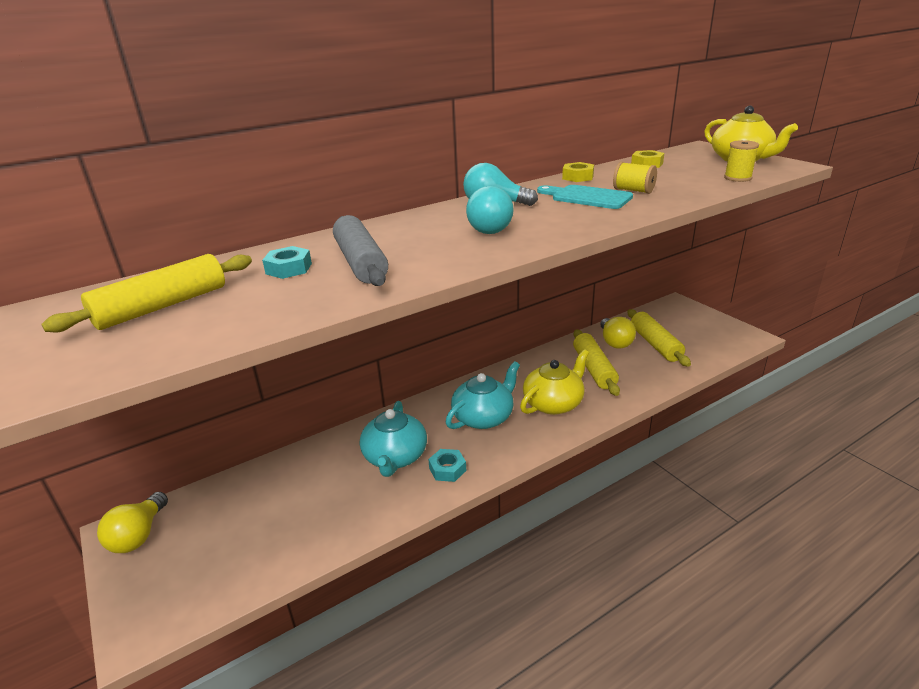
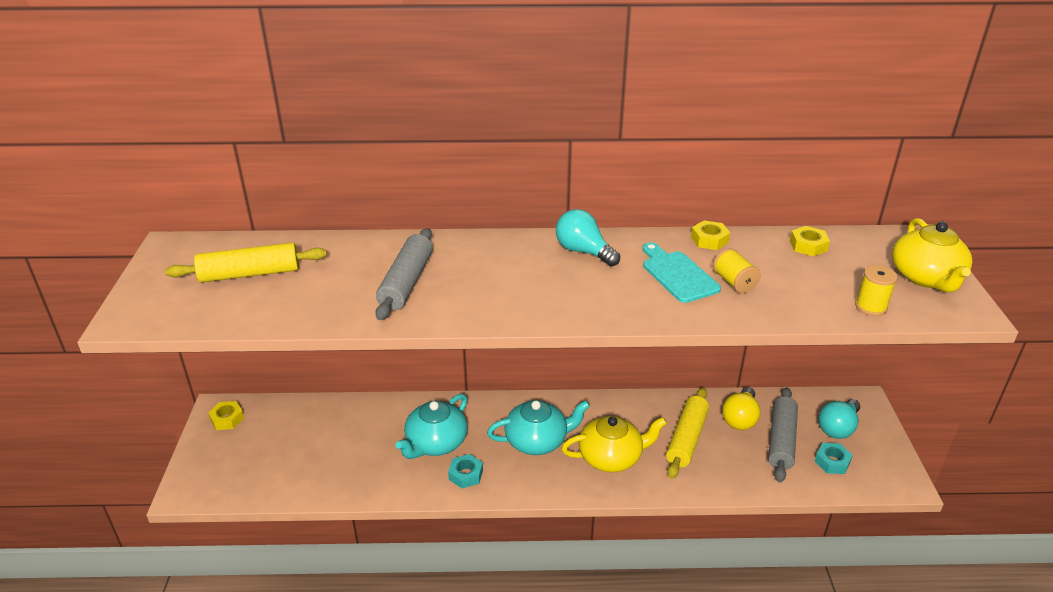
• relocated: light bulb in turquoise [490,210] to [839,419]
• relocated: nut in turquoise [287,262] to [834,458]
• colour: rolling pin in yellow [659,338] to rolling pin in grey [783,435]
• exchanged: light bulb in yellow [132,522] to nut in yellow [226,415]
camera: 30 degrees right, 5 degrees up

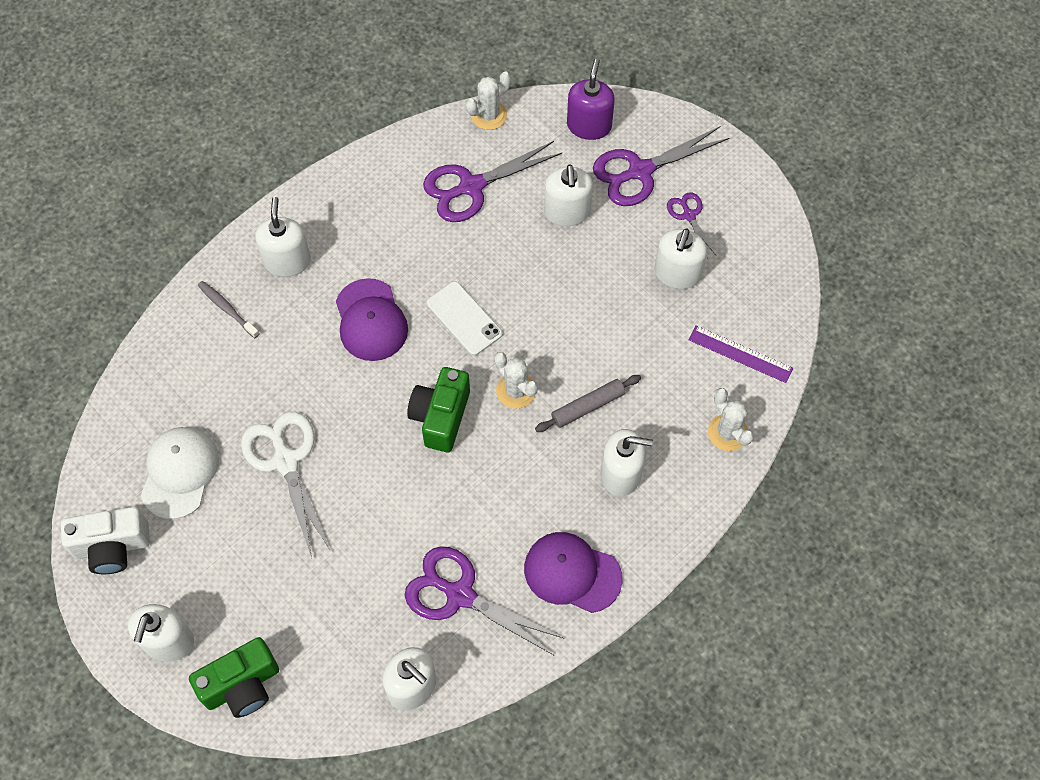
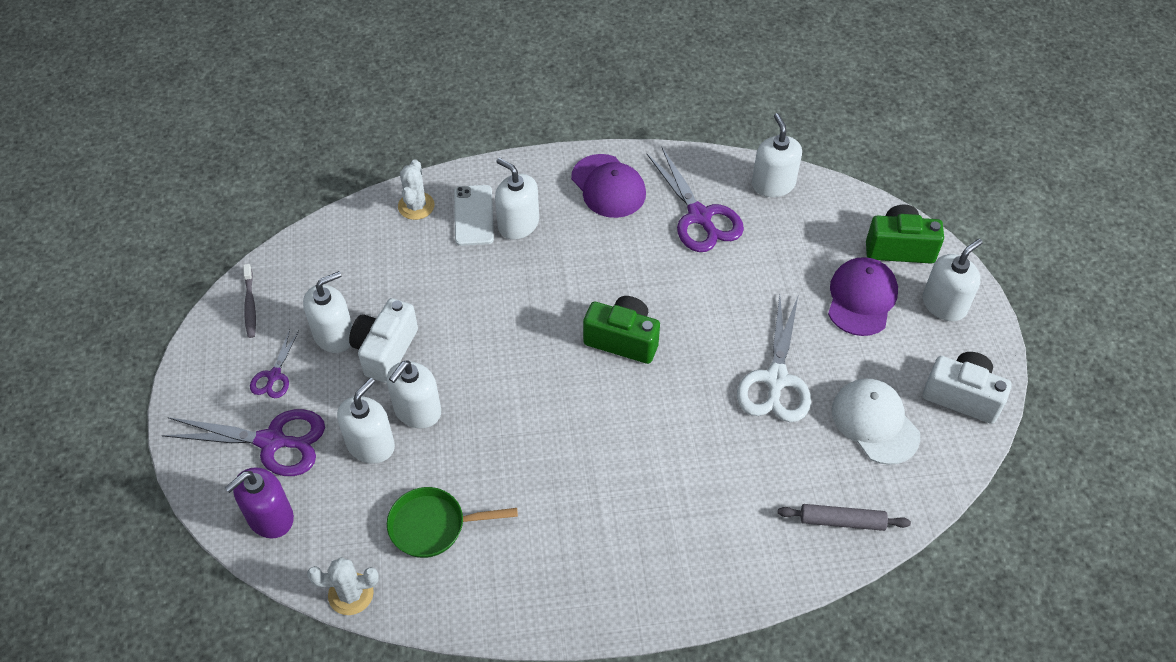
• exchanged: scissors in purple [492,181] to pan in green [452,522]
• relocated: soap dispenser in white [283,237] to [414,394]
• relocated: cap in purple [372,319] to [863,296]
• relocated: toothbrush in grey [229,309] to [249,301]
• relocated: phone in white [465,318] to [474,215]
• missing: ruler in purple [740,354]
• missing: cactus in white [516,380]
• spun: camera in green [438,409] = [621,330] 120 degrees counterclockwise
• relocated: rolling pin in grey [588,403] to [844,517]
• spun: cap in white [180,473] = [876,421] 105 degrees clockwise
• appeared: camera in white [383,340]
camera: 145 degrees left, 10 degrees down

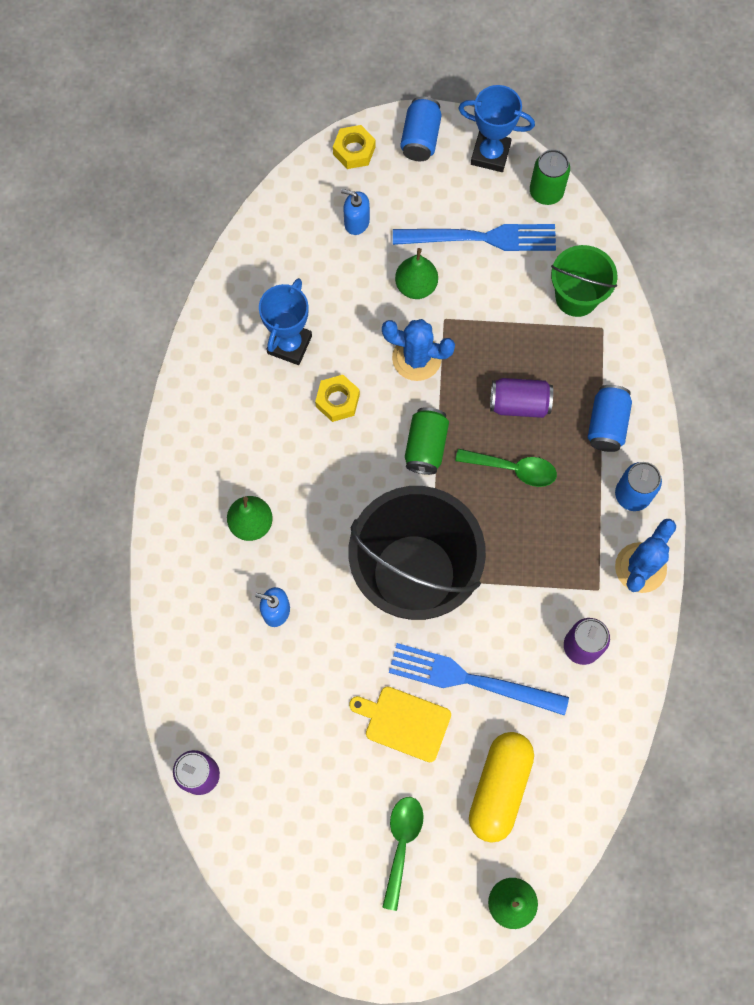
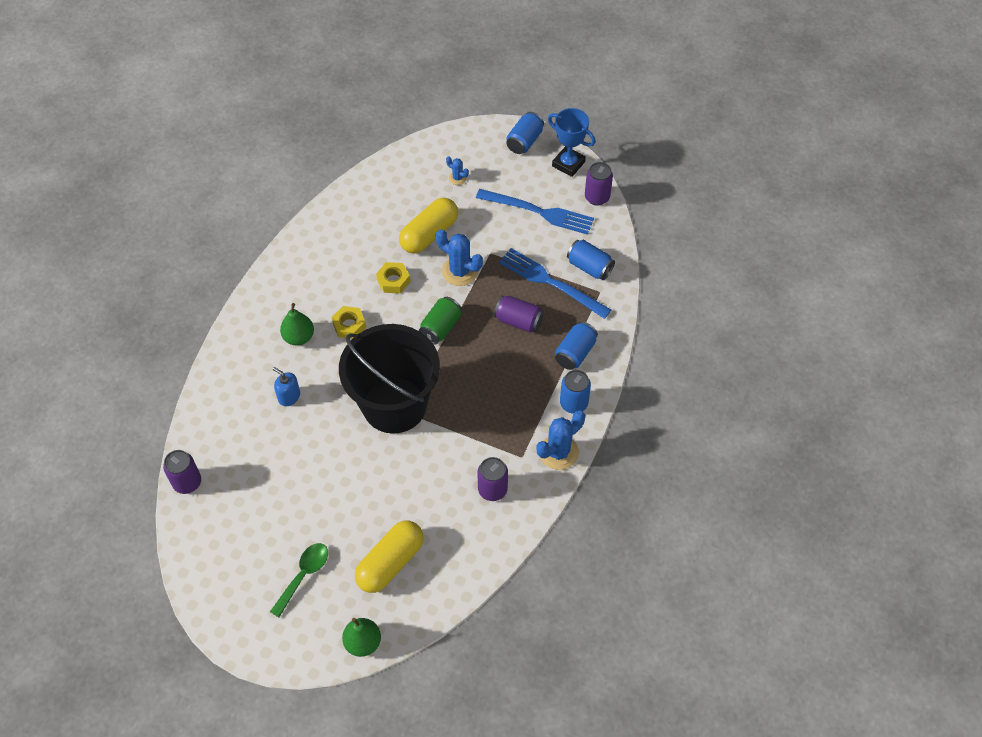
• relocated: nut in yellow [354,147] to [349,322]
• colour: can in green [550,177] to can in purple [599,184]
• exchanged: soap dispenser in blue [355,212] to cactus in blue [457,170]
• exchanged: bucket in green [584,281] to can in blue [591,260]
• missing: pear in green [416,273]
• missing: trophy in blue [285,321]
• missing: spoon in green [506,468]
• relocated: fork in blue [479,679] to [555,283]
• missing: cutting board in yellow [400,724]
• appeared: capsule in yellow [428,226]
camera: 20 degrees right, 15 degrees down

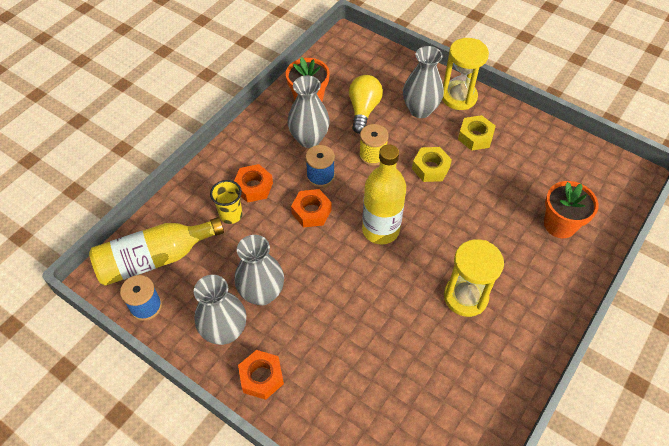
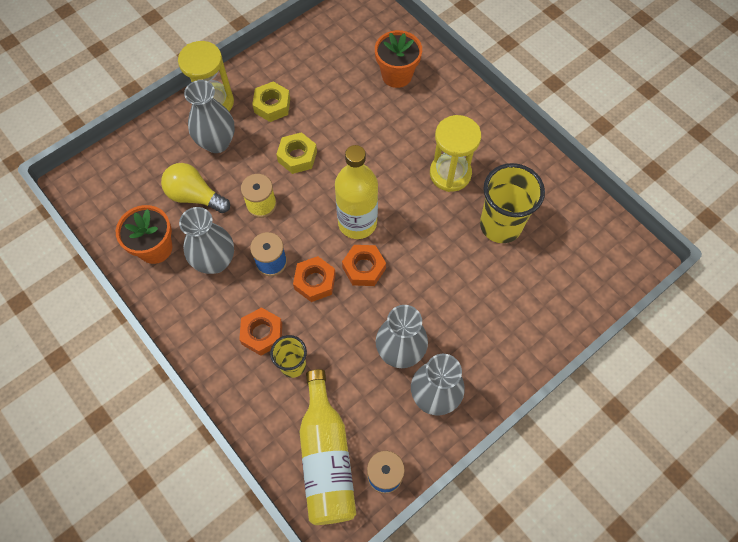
• relocated: nut in orange [261,375] to [364,265]
• appeared: cup in yellow [512,203]
camera: 75 degrees left, 10 degrees up

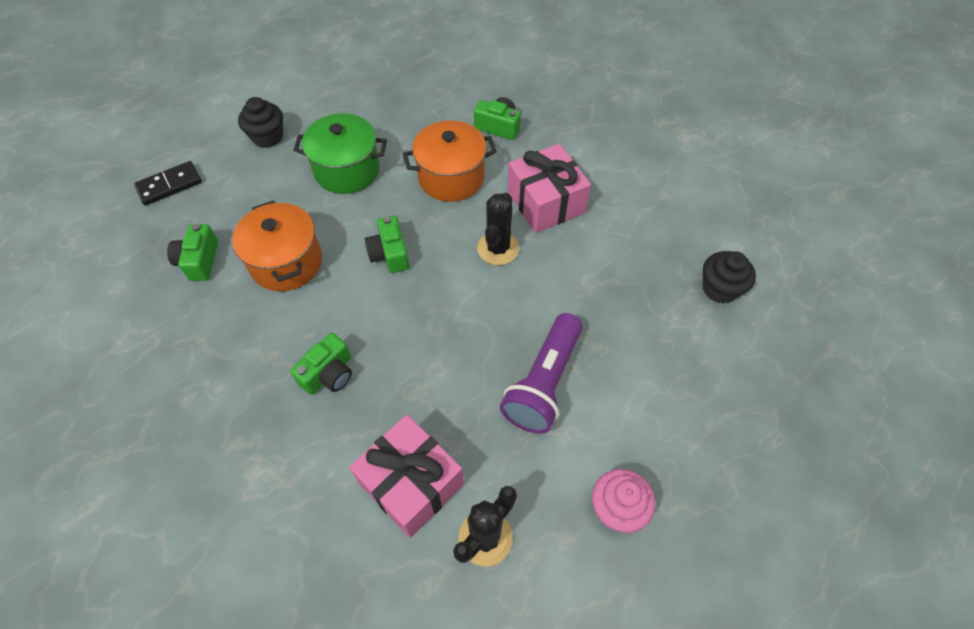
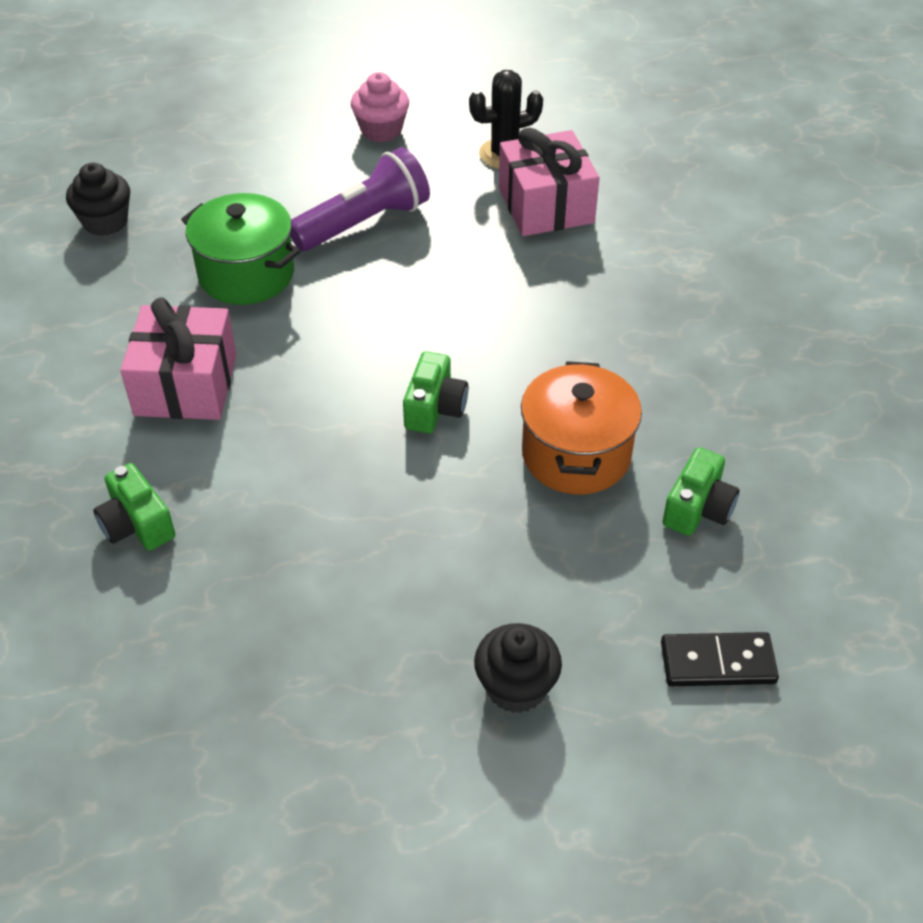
• relocated: pot in green [340,153] to [240,249]
• missing: pot in orange [450,161]
• missing: cactus in black [498,229]
• missing: camera in green [321,364]
camera: 150 degrees left, 10 degrees down

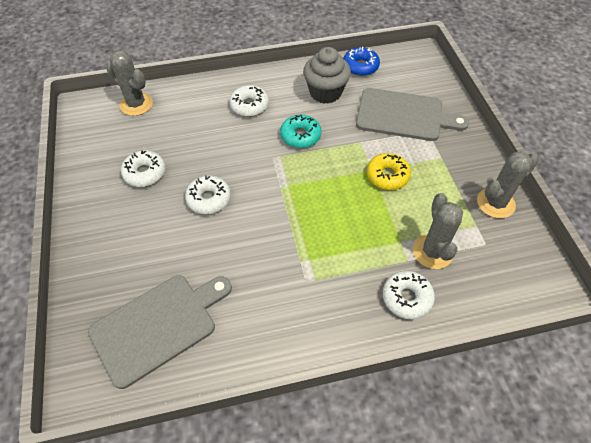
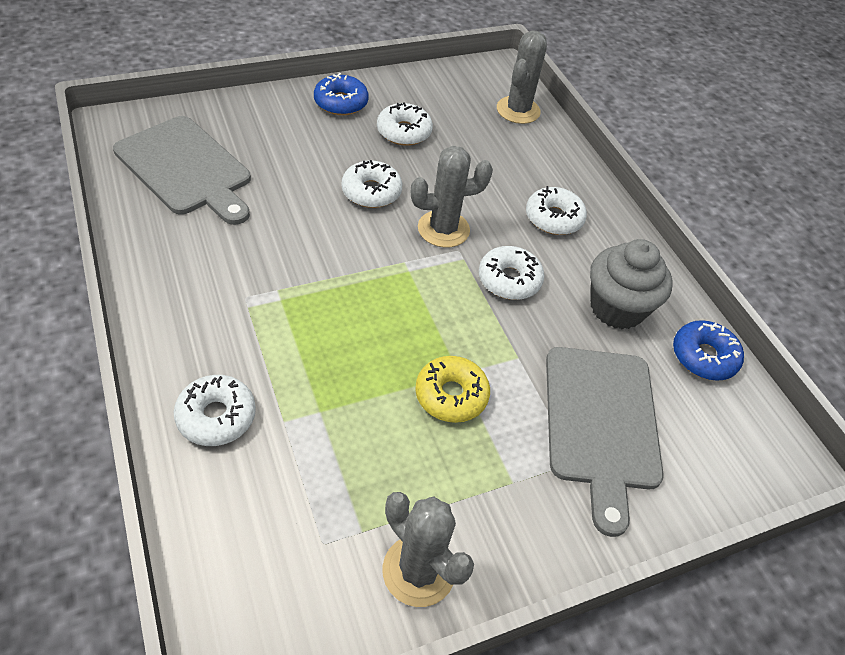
• colour: donut in turquoise [300,131] to donut in white [511,273]
• relocated: cactus in grey [438,231] to [452,196]
• appeared: donut in blue [341,94]
camera: 75 degrees right, 5 degrees down

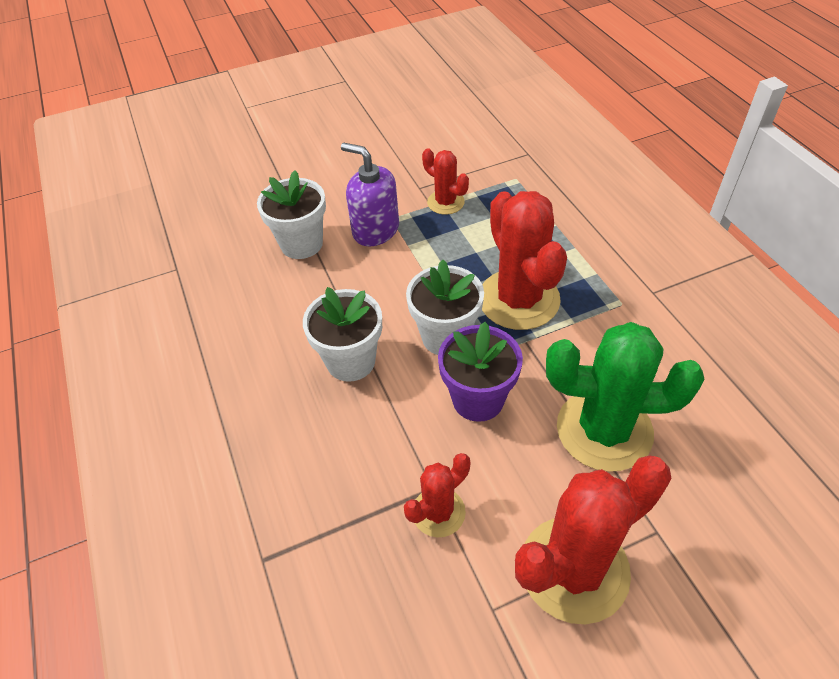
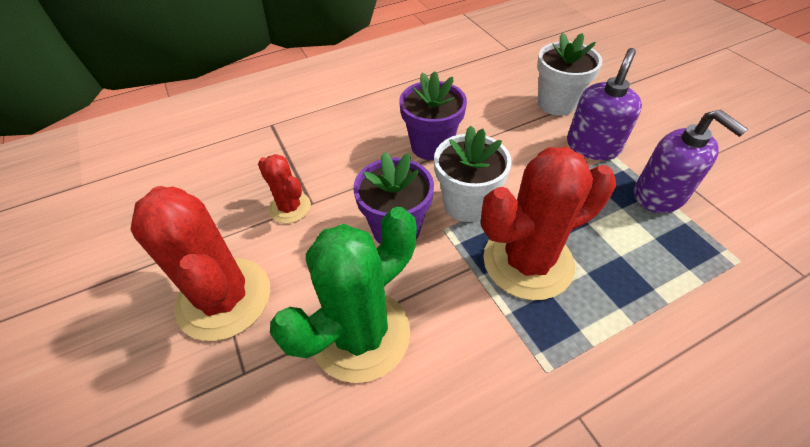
• exchanged: cactus in red [445,181] to soap dispenser in purple [691,161]
• colour: flower pot in white [342,334] to flower pot in purple [433,115]
• spun: cactus in green [625,397] = [343,295] 45 degrees clockwise
camera: 85 degrees right, 0 degrees up

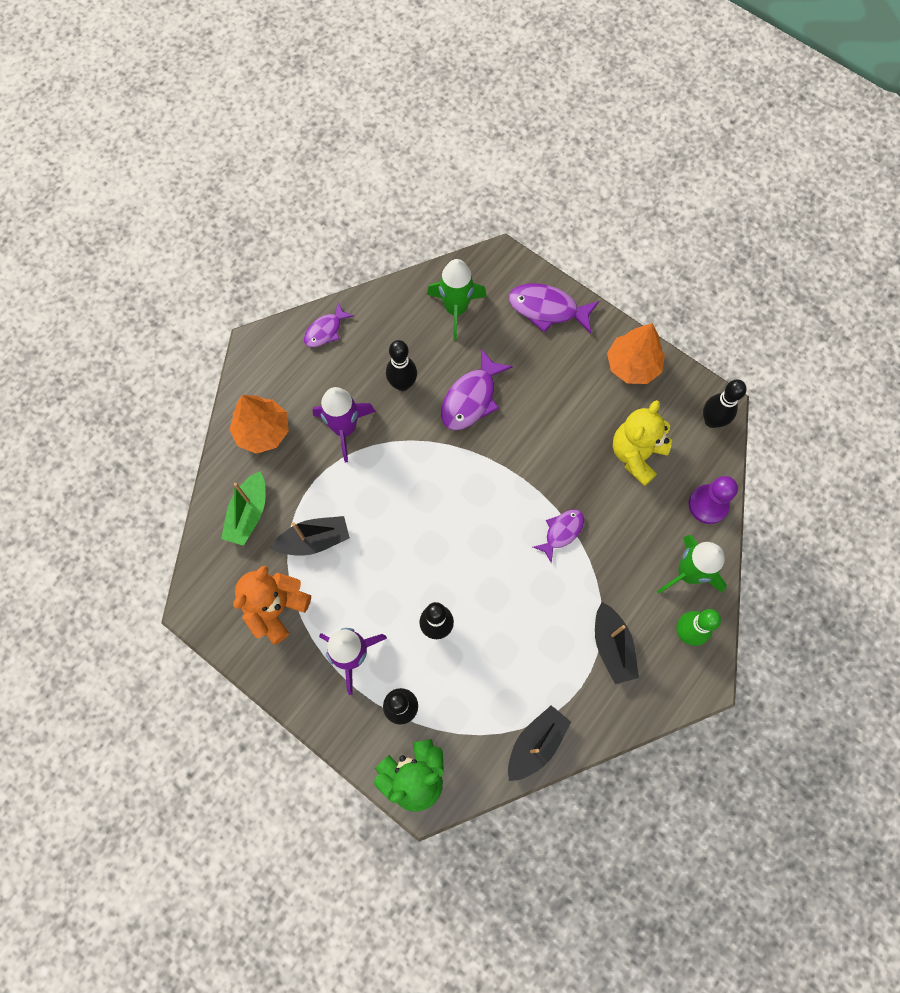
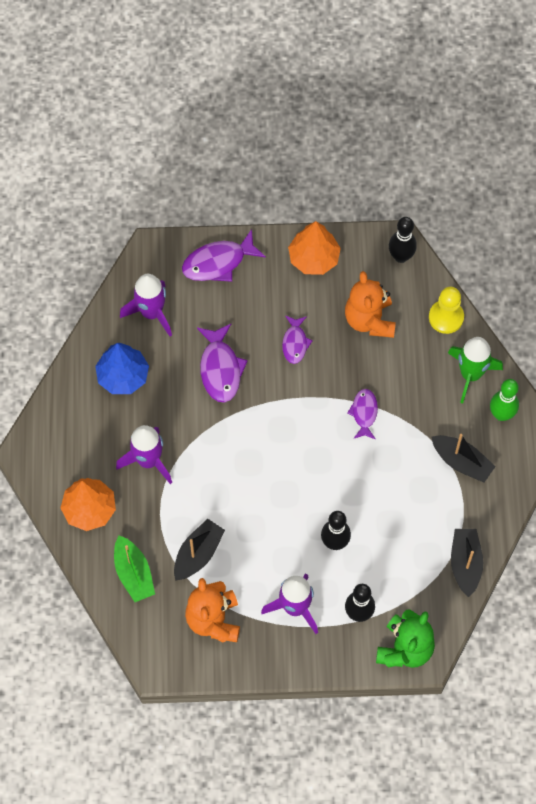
• colour: rocket in green [457,299] to rocket in purple [146,305]
• relocated: fish in purple [329,325] to [297,339]
• missing: bowling pin in black [401,365]
• colour: teddy bear in yellow [642,443] to teddy bear in orange [370,304]
• colour: pawn in purple [713,500] to pawn in yellow [446,310]
• appeared: tree in blue [122,368]
camera: 40 degrees left, 5 degrees down

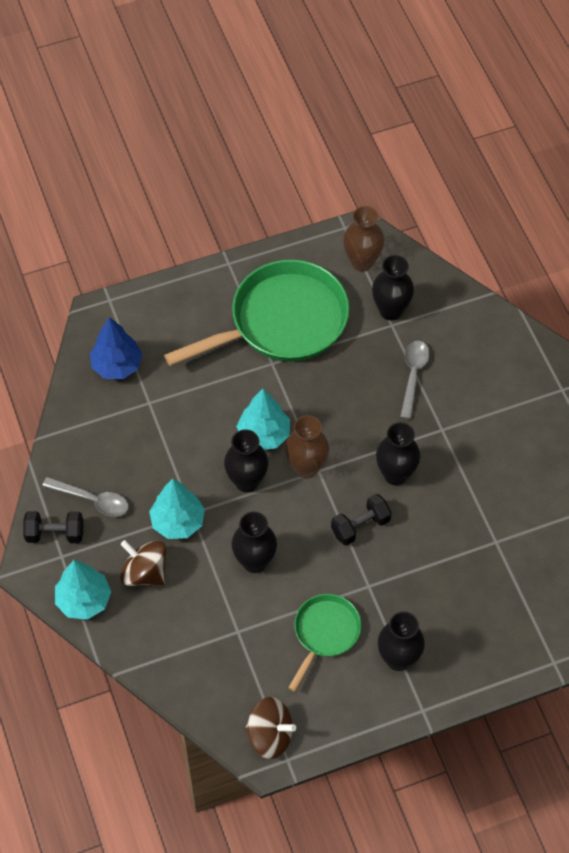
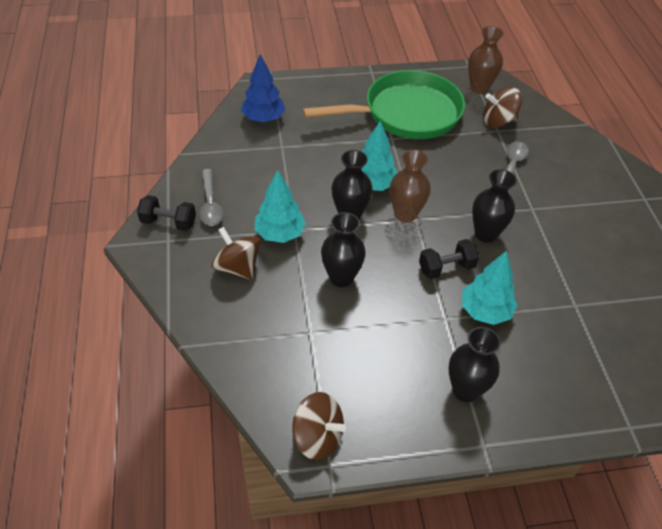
• exchanged: vase in black [393,287] to spinning top in brown [502,107]
• spun: spoon in grey [85,497] = [212,197] 45 degrees clockwise
• relocated: tree in turquoise [83,590] to [489,287]
• missing: pan in green [324,643]
camera: 10 degrees right, 10 degrees down

